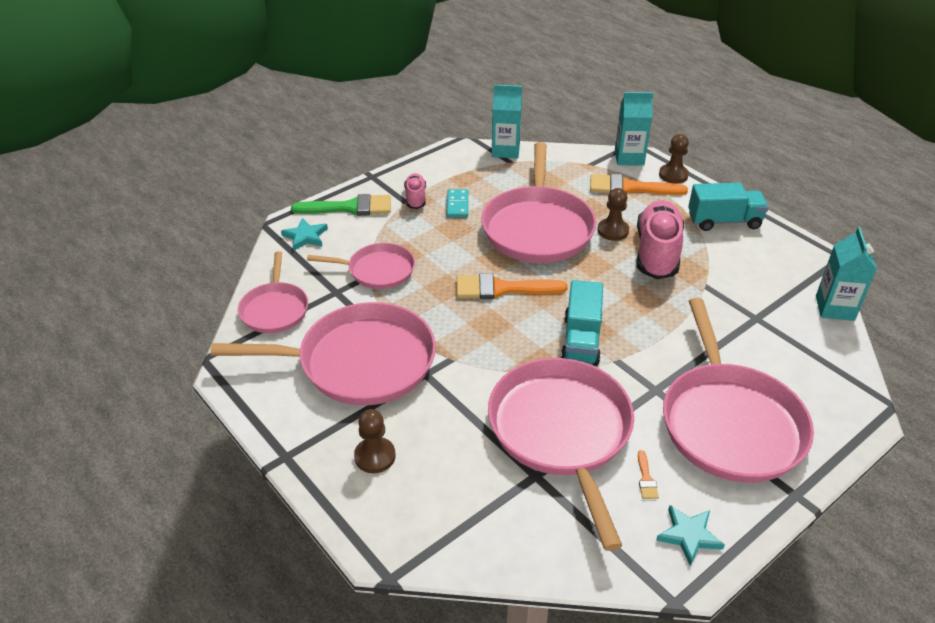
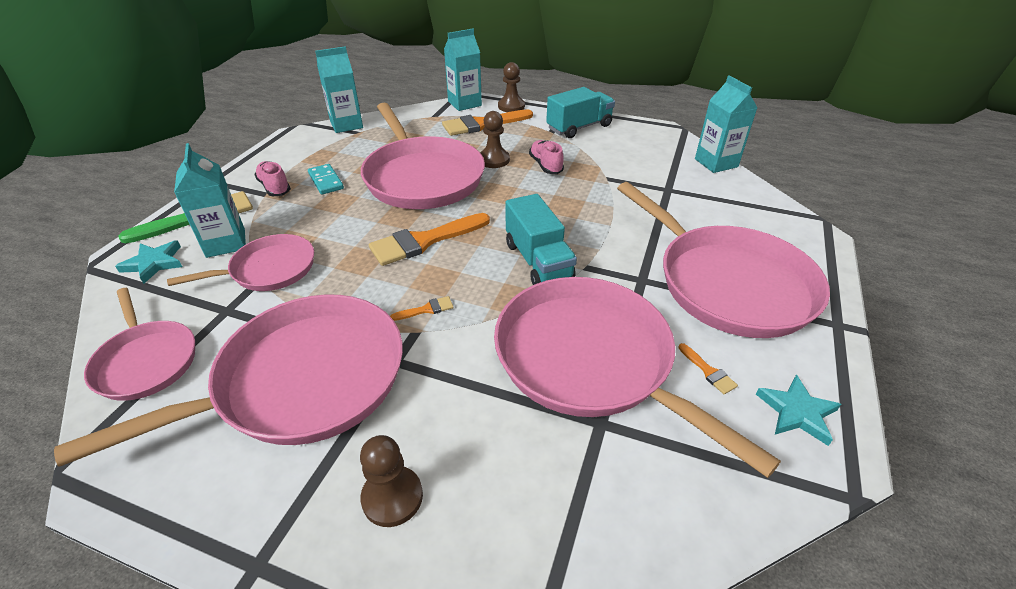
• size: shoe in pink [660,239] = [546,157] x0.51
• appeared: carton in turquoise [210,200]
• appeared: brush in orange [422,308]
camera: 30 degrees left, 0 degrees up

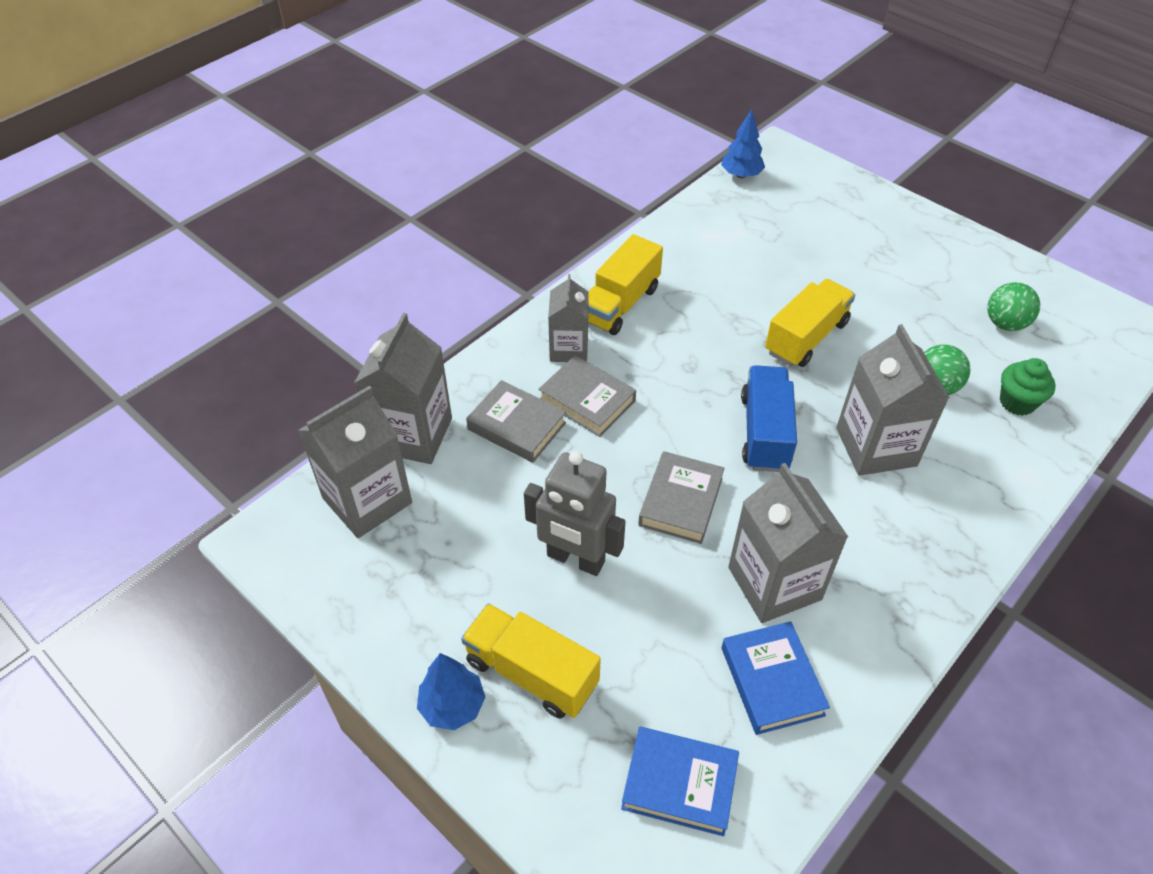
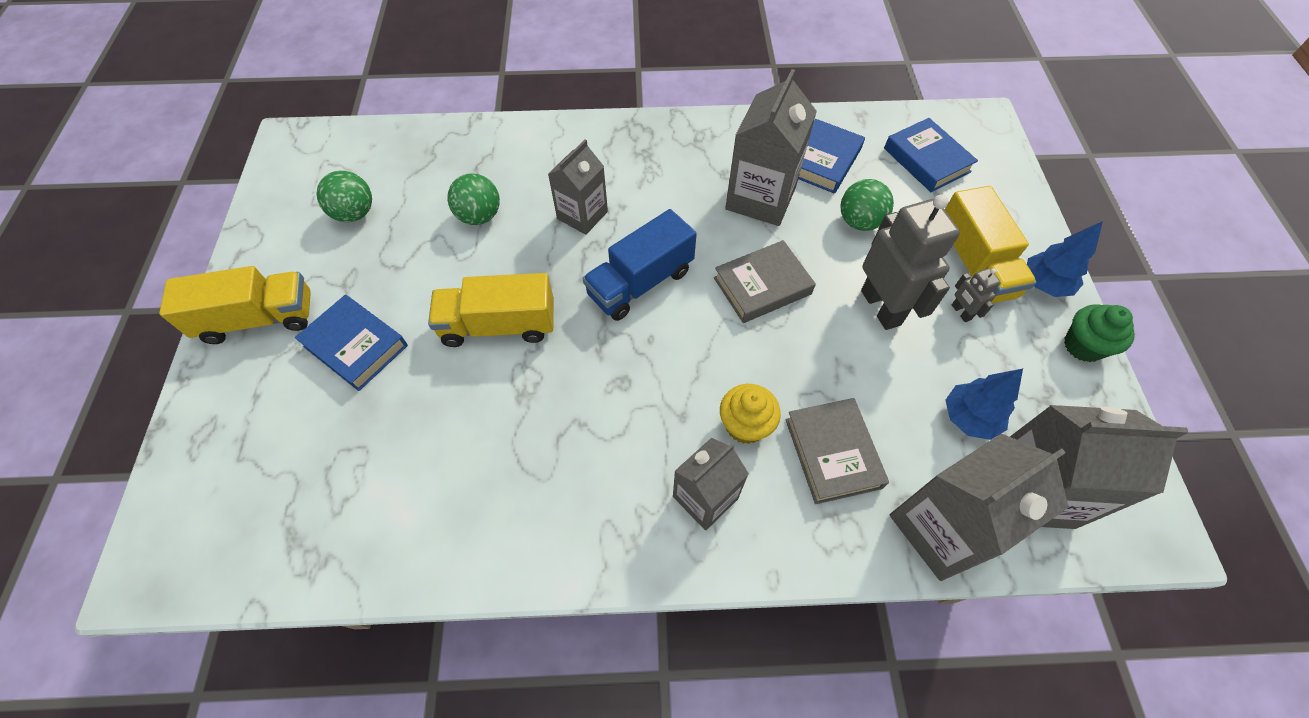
• relocated: tree in blue [743,143] to [984,404]
• relocated: truck in yellow [625,284] to [235,305]
• size: carton in grey [893,400] = [578,187] x0.64
• exchanged: book in grey [587,396] to cupcake in yellow [750,414]
• relocated: cupcake in green [1027,387] to [1099,333]
• appeared: ball in green [867,205]
• appeared: robot in grey [976,295]
• appeared: book in blue [351,343]
camera: 135 degrees left, 10 degrees up

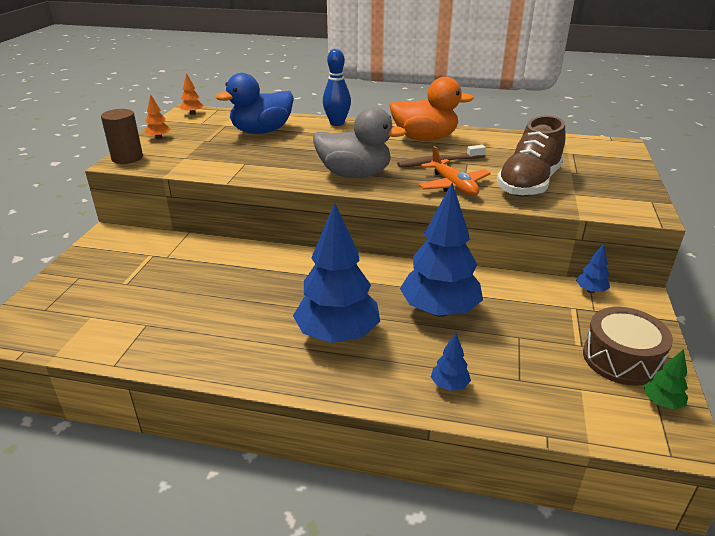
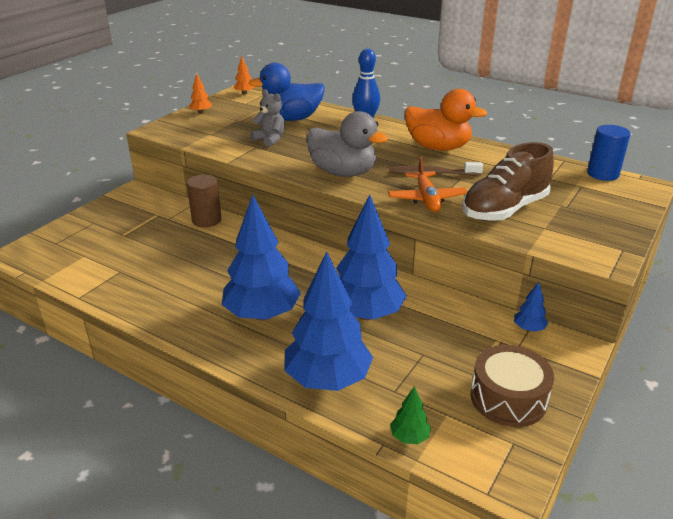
• relocated: cylinder in brown [122,136] to [204,200]
• size: tree in blue [451,362] = [328,321] x2.39
• relocated: tree in green [666,379] to [410,415]
• appeared: teddy bear in grey [267,118]
• appeared: cylinder in blue [609,153]
camera: 20 degrees right, 0 degrees up

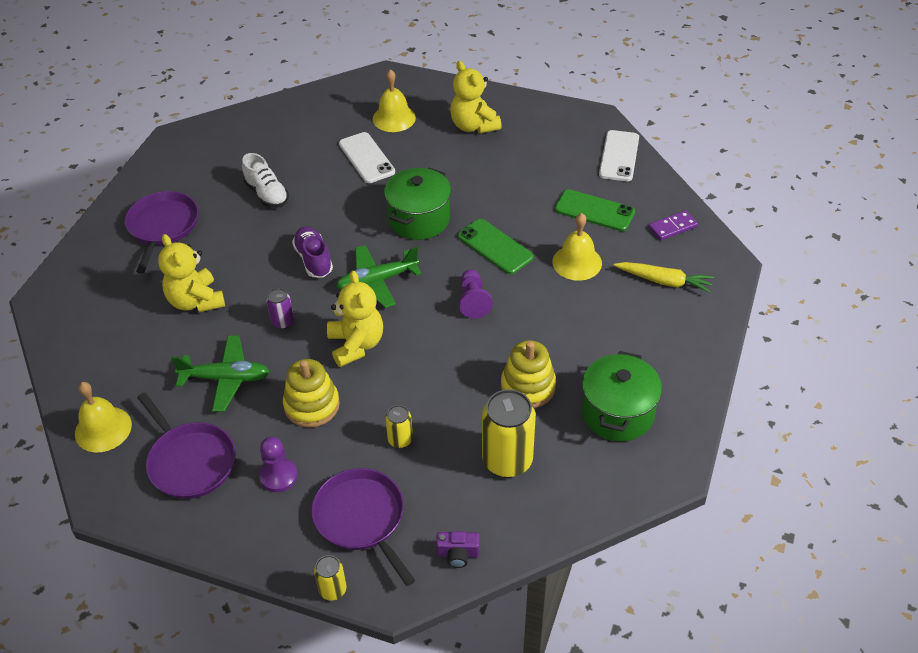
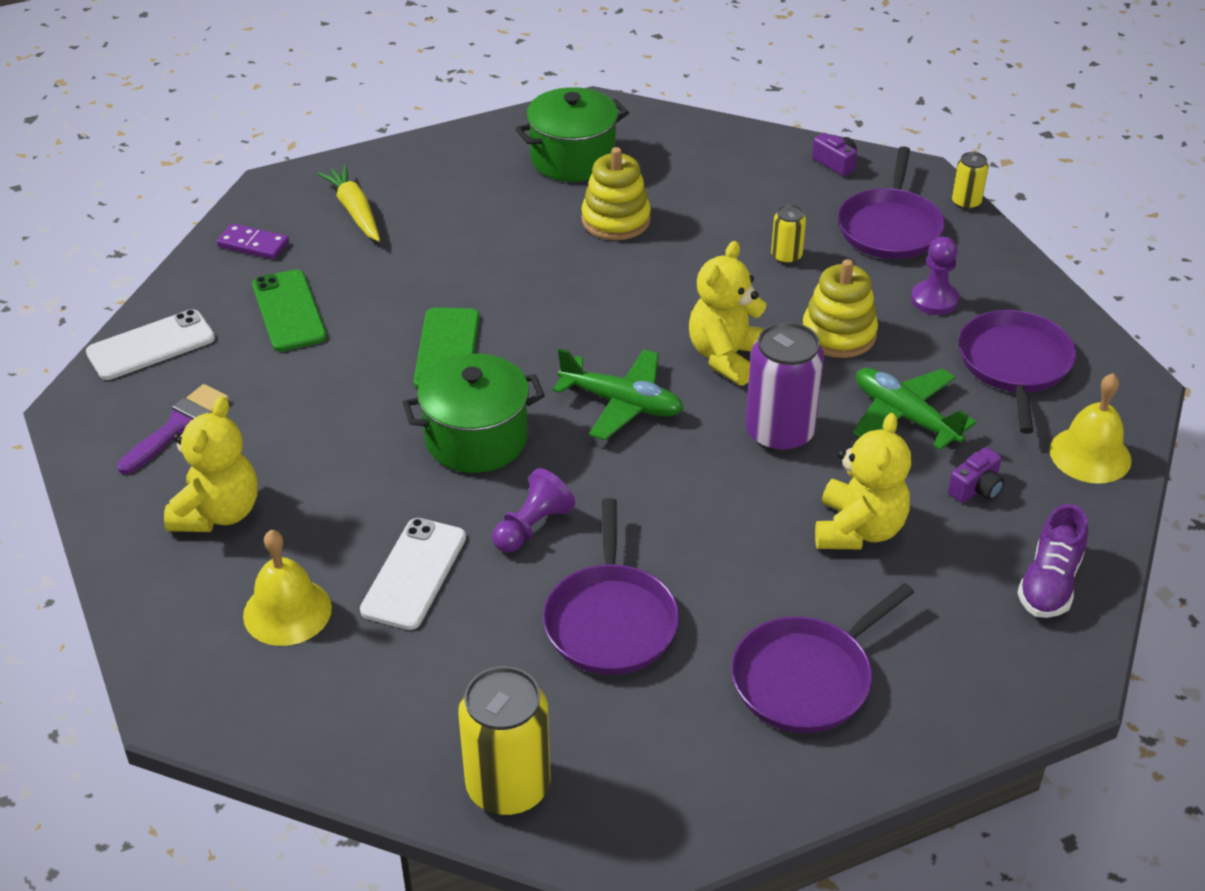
• exchanged: shoe in white [265,180] to pan in purple [611,586]
• missing: bell in yellow [577,247]
• relocated: shoe in purple [312,251] to [1052,561]
• relocated: pawn in purple [476,294] to [533,510]
• size: can in purple [280,308] = [784,387] x1.98
• relocated: can in yellow [509,433] to [504,740]
• appeared: brush in purple [173,429]
• appeared: camera in purple [976,475]
camera: 135 degrees left, 5 degrees down

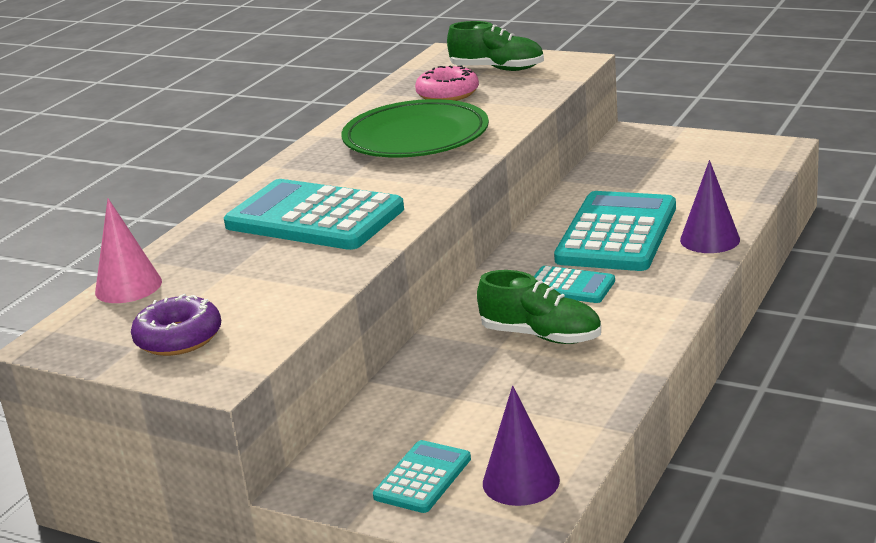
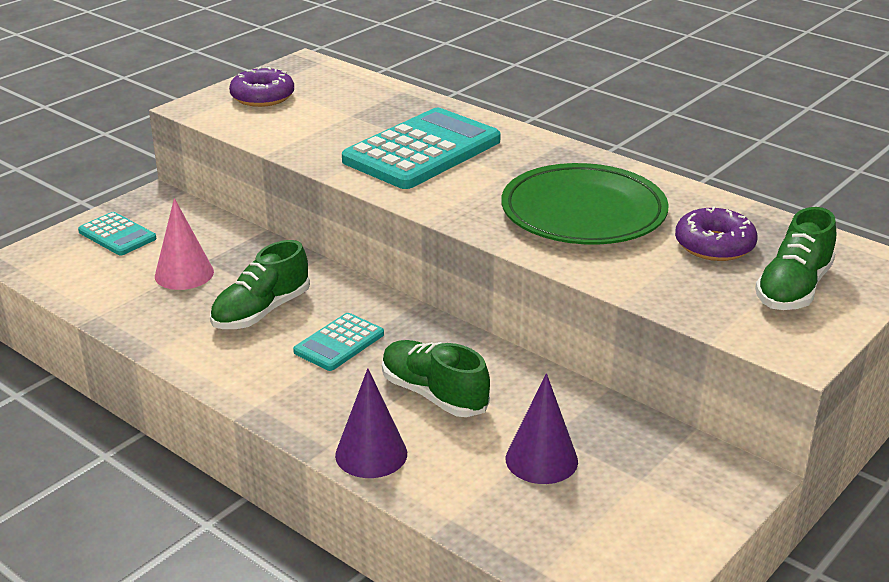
• colour: donut in pink [447,83] to donut in purple [716,233]
• exchanged: calculator in turquoise [615,231] to shoe in green [436,378]
• relocated: cone in pink [128,250] to [184,244]
• relocated: cone in purple [521,446] to [542,428]
camera: 100 degrees right, 5 degrees up

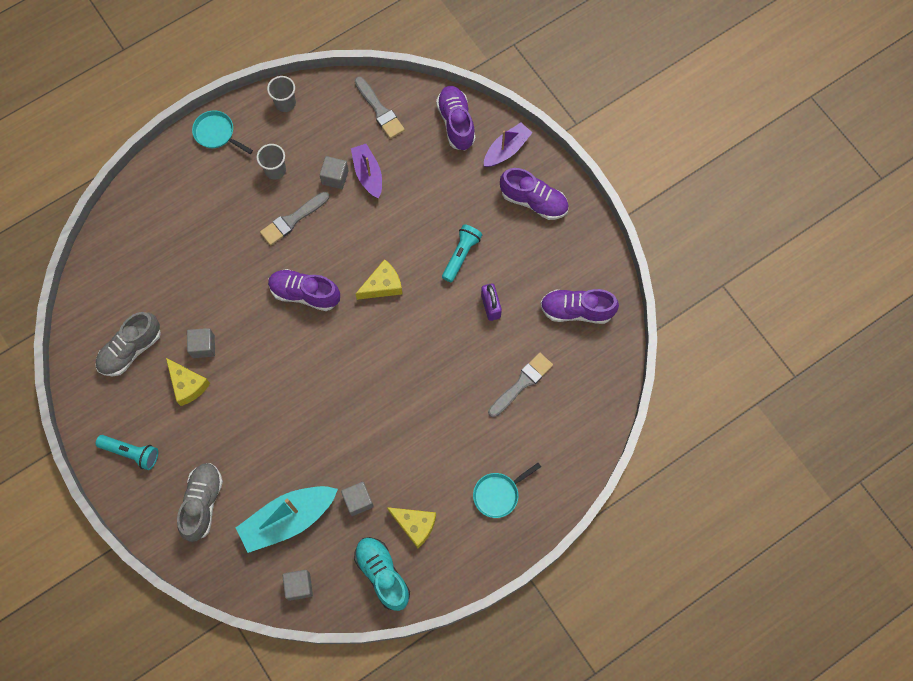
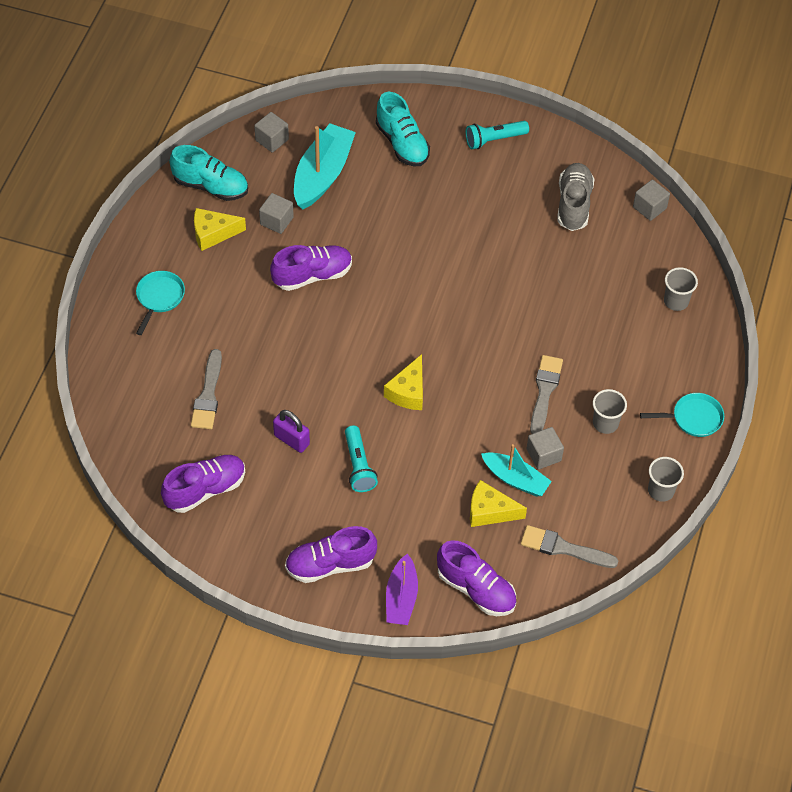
• colour: boat in purple [366,171] to boat in turquoise [516,470]
• relocated: shoe in purple [304,290] to [311,268]
• relocated: cube in grey [201,343] to [651,200]
• relocated: cheese in yellow [188,382] to [498,503]
• colour: shoe in grey [200,502] to shoe in turquoise [403,129]
• appeared: cup in grey [681,289]
camera: 140 degrees right, 15 degrees down

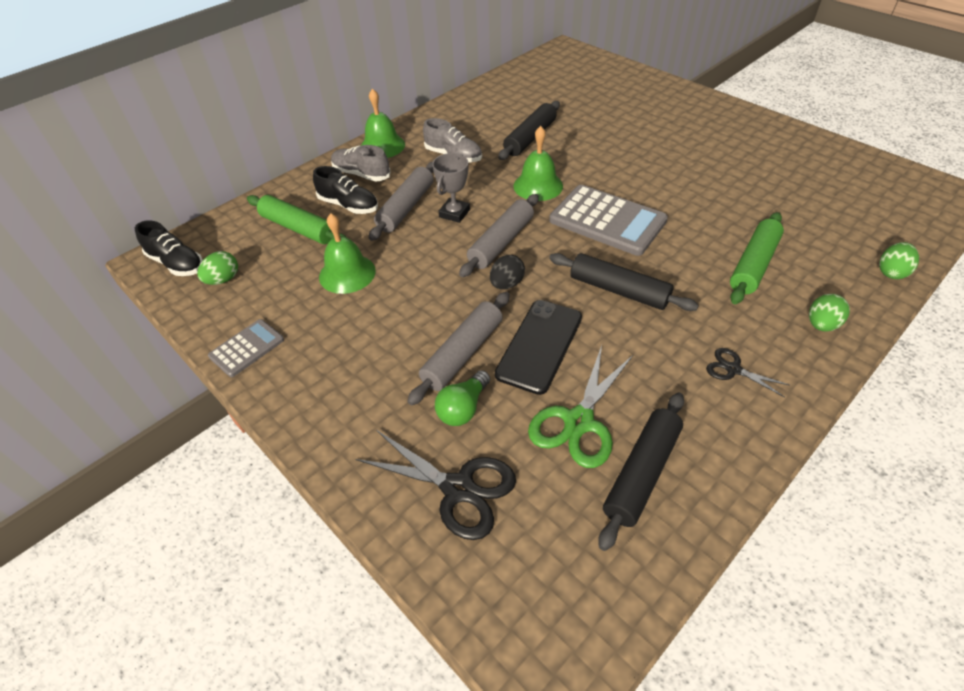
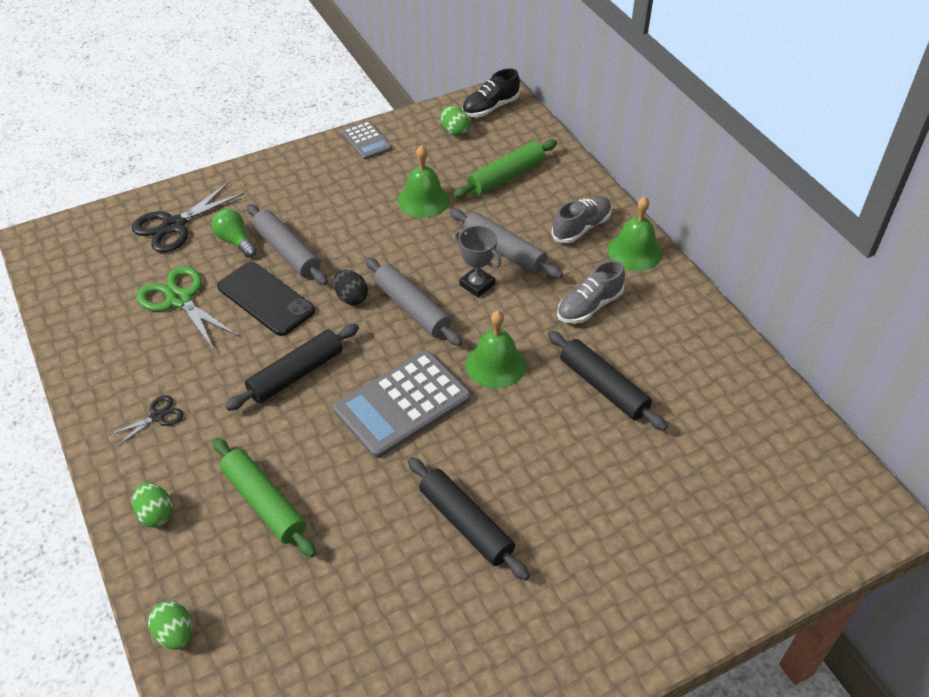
• missing: shoe in black [345,190]
• relocated: rolling pin in black [641,472] to [469,519]
camera: 105 degrees right, 0 degrees up

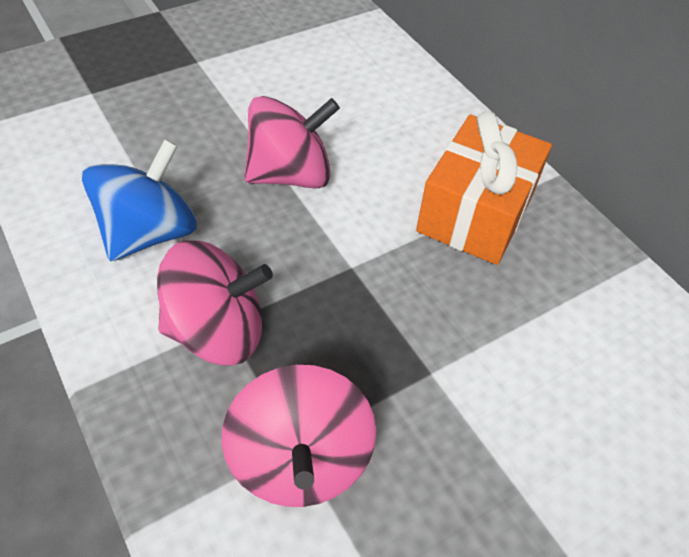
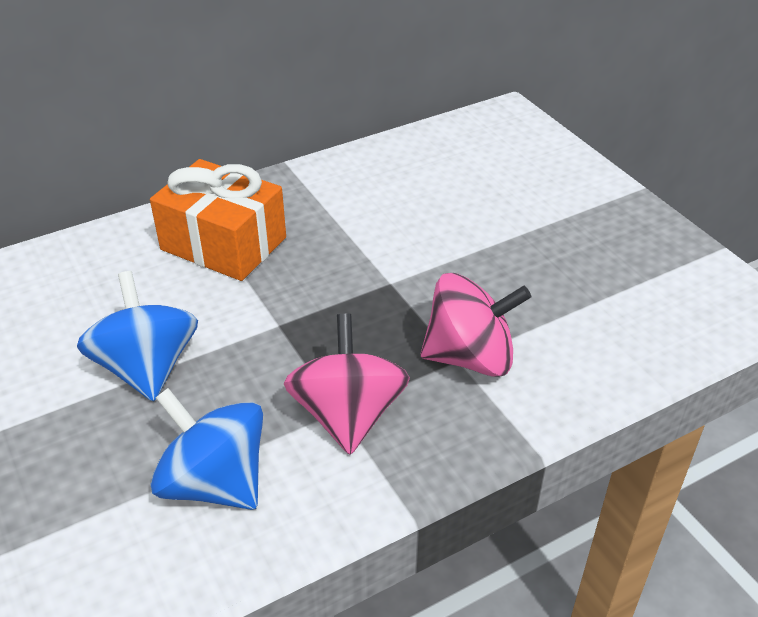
• colour: spinning top in pink [292,142] to spinning top in blue [137,336]
camera: 85 degrees left, 10 degrees down

